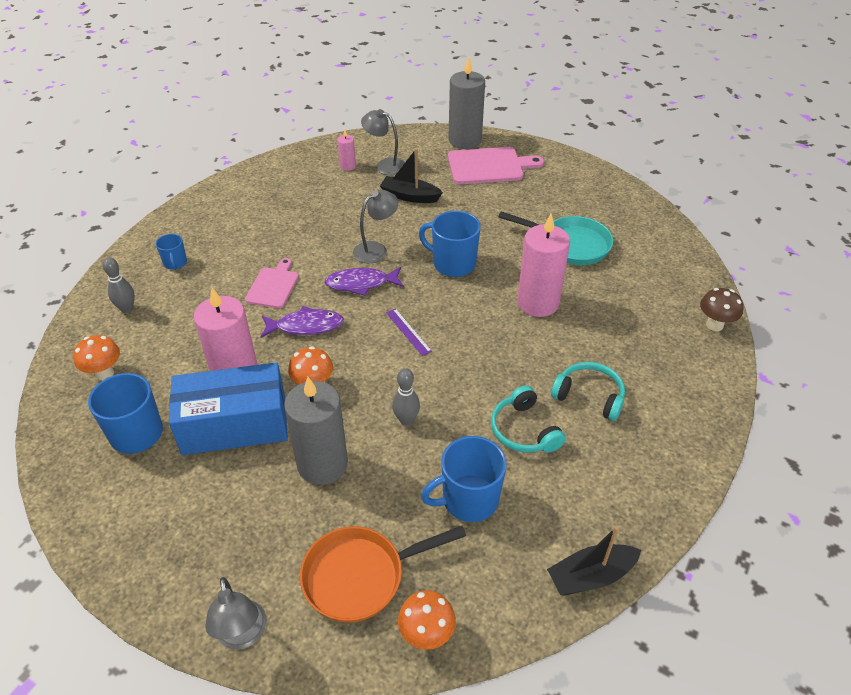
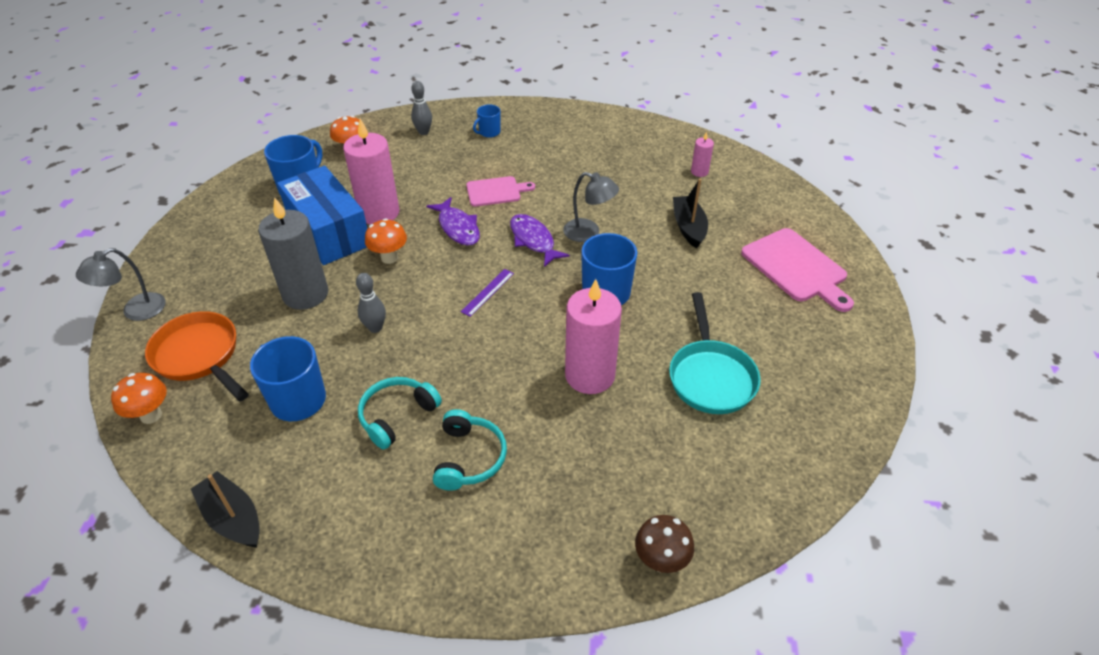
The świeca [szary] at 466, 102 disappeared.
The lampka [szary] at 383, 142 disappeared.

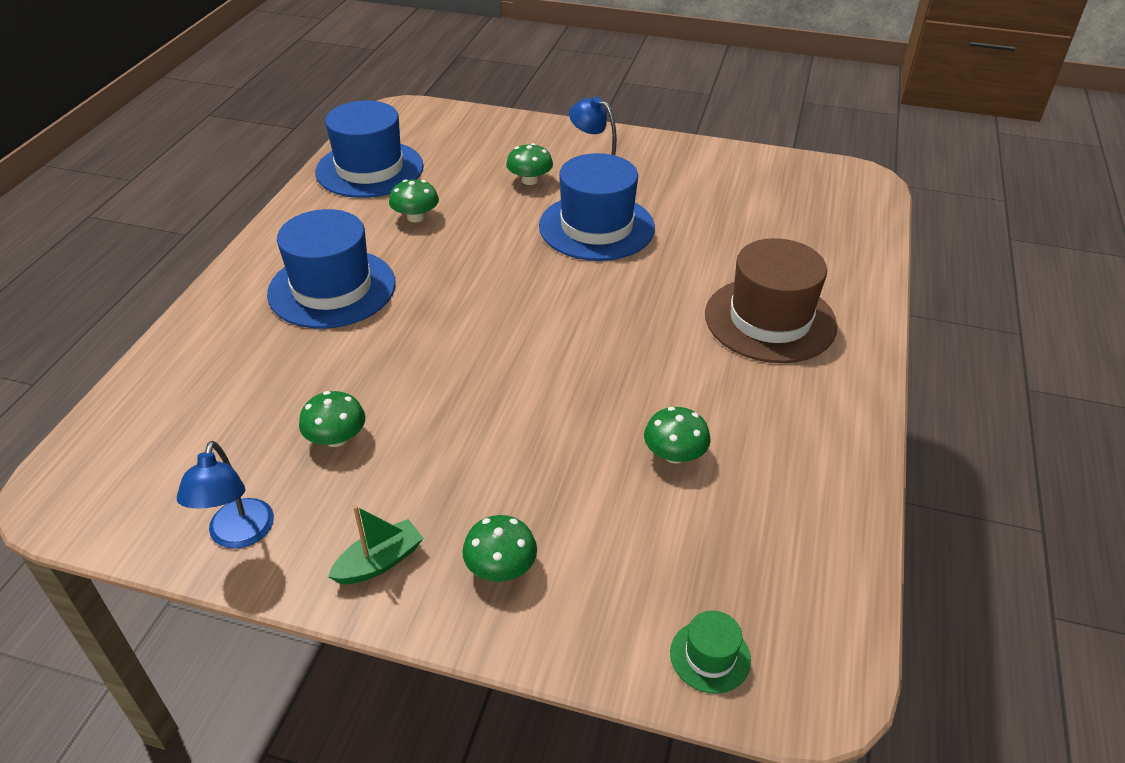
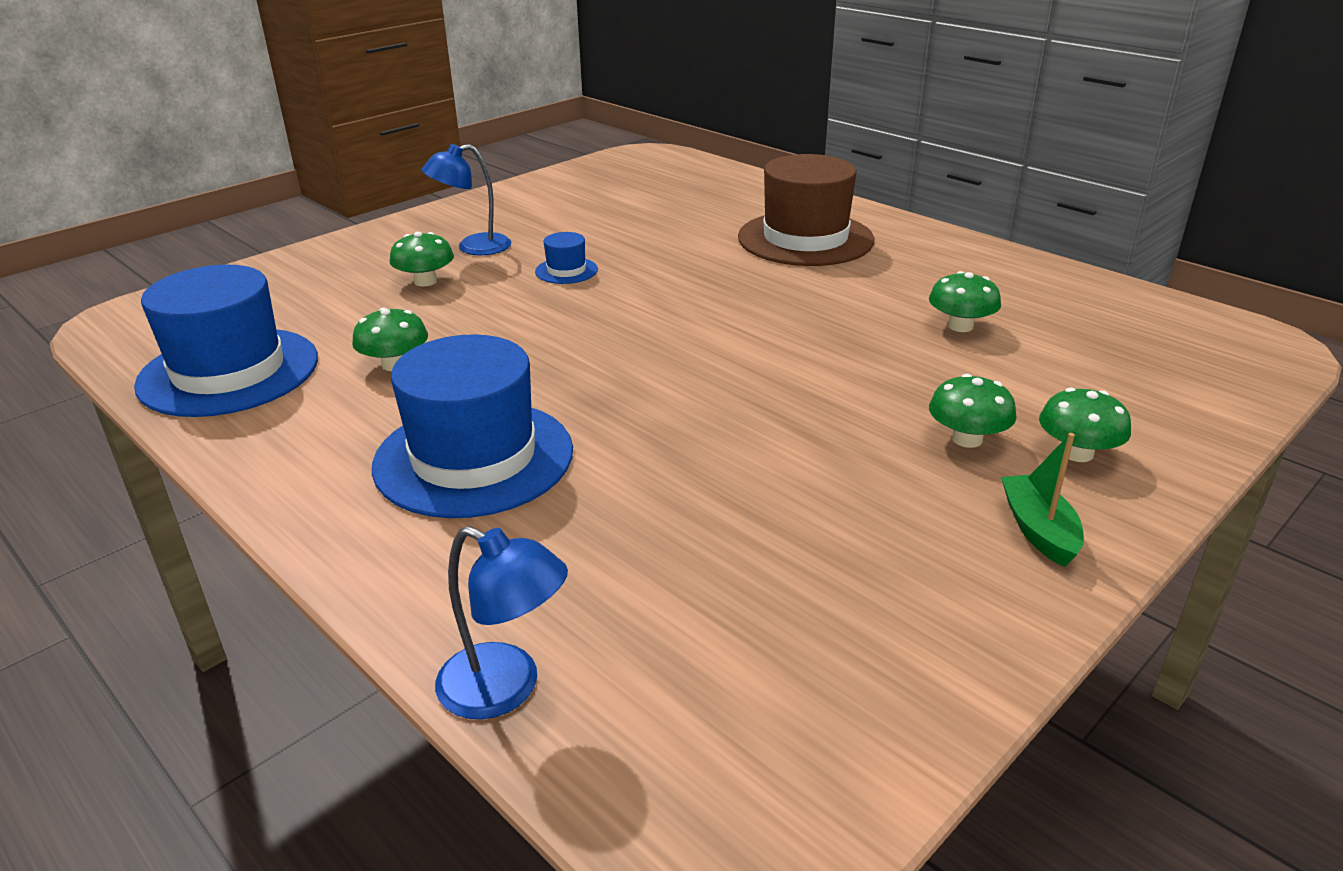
The kapelusz [niebieski] at 597, 207 changed to 0.44 times the size.
The grzyb [zielony] moved from 332, 419 to 973, 411.
The lampka [niebieski] moved from 225, 495 to 501, 622.
The kapelusz [zielony] at 710, 652 disappeared.

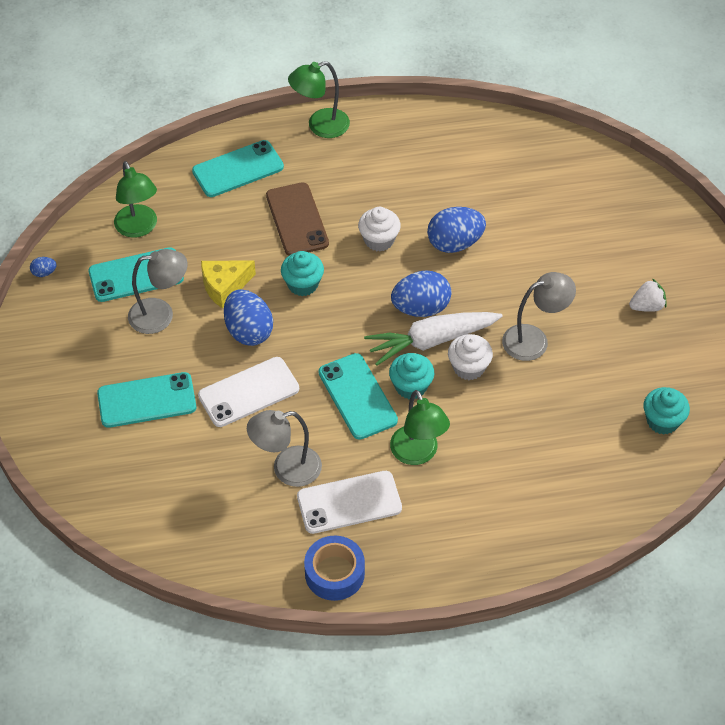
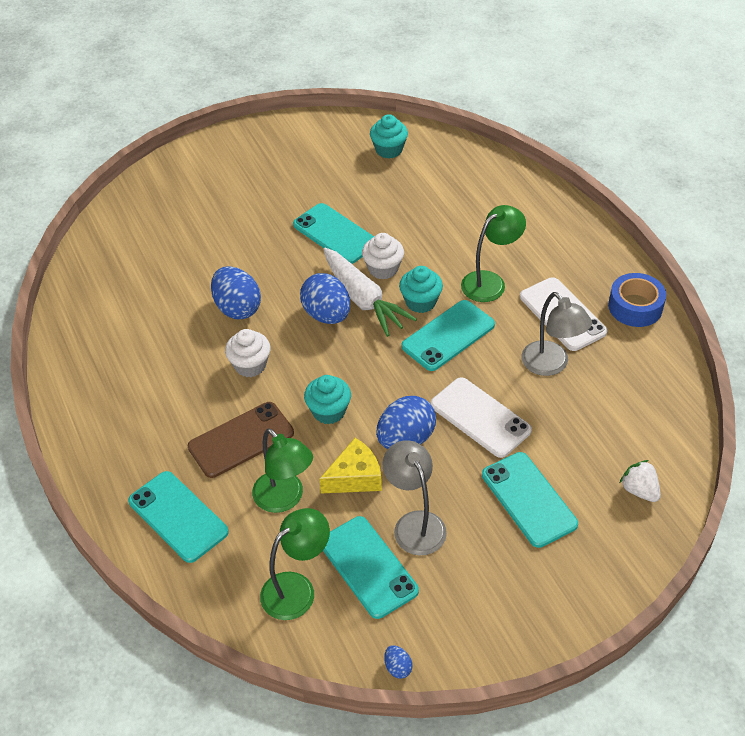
The lampka [zielony] moved from 319, 99 to 282, 470.
The ser [żółty] at 228, 284 turned 75 degrees counterclockwise.
The lampka [szary] at 539, 316 was replaced by the telefon [turkusowy] at 333, 233.
The truskawka [biały] moved from 648, 295 to 640, 481.

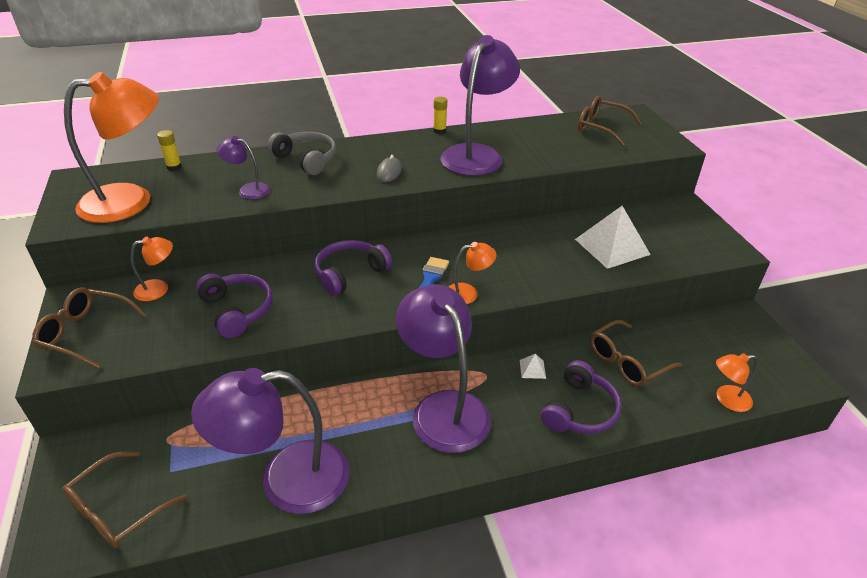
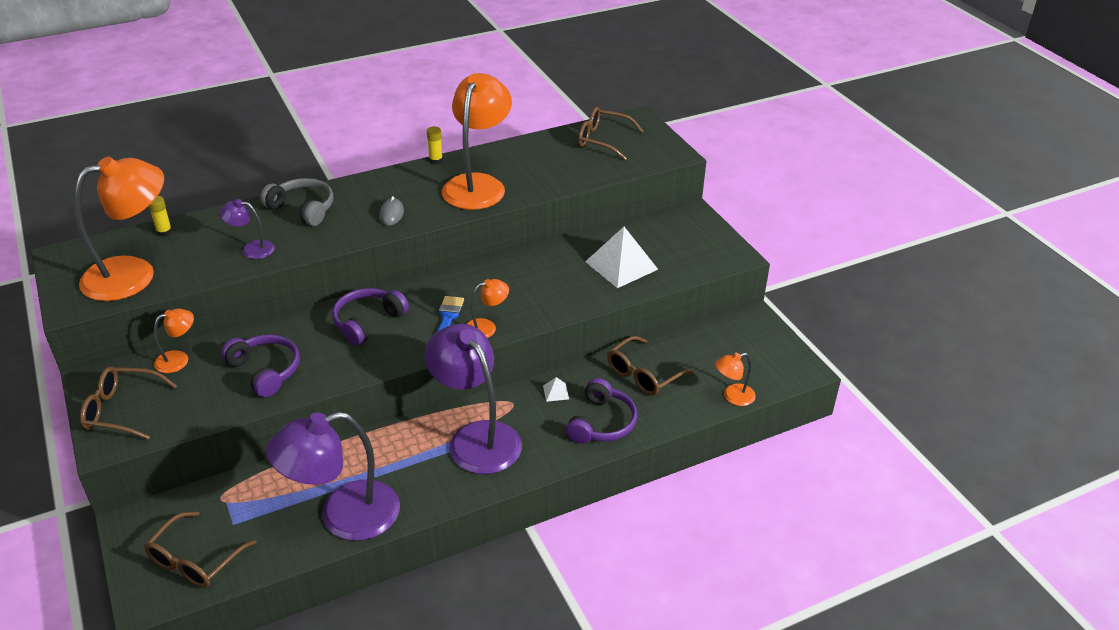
The lampka [fioletowy] at 480, 105 became the lampka [pomarańczowy] at 477, 141.

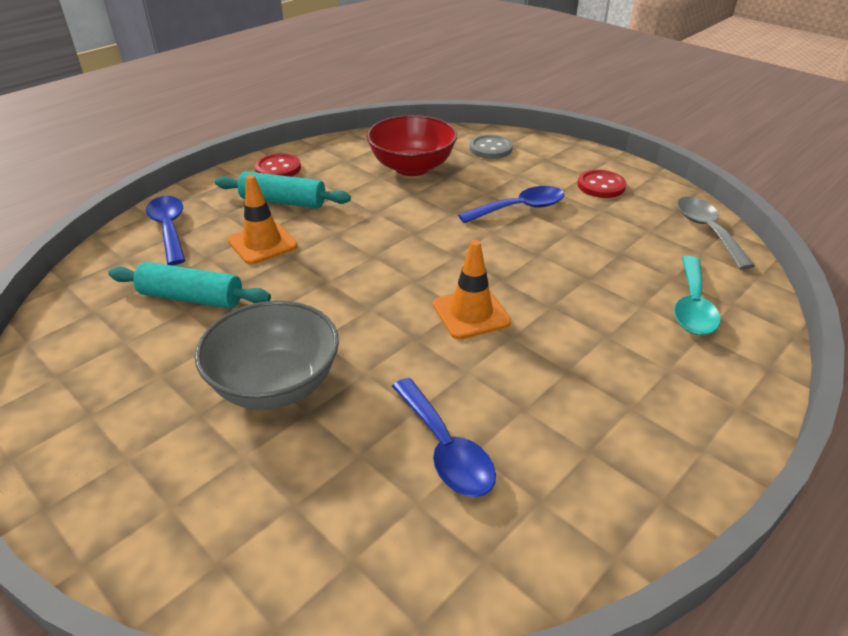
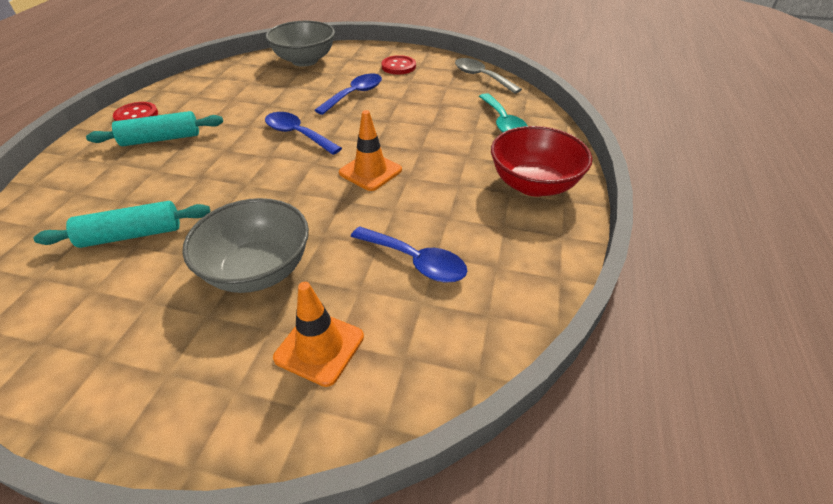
The miska [czerwony] moved from 411, 145 to 541, 161.
The guzik [szary] at 491, 147 was replaced by the miska [szary] at 300, 44.
The pachołek [pomarańczowy] moved from 263, 219 to 318, 334.
The łyżka [niebieski] moved from 166, 230 to 303, 133.

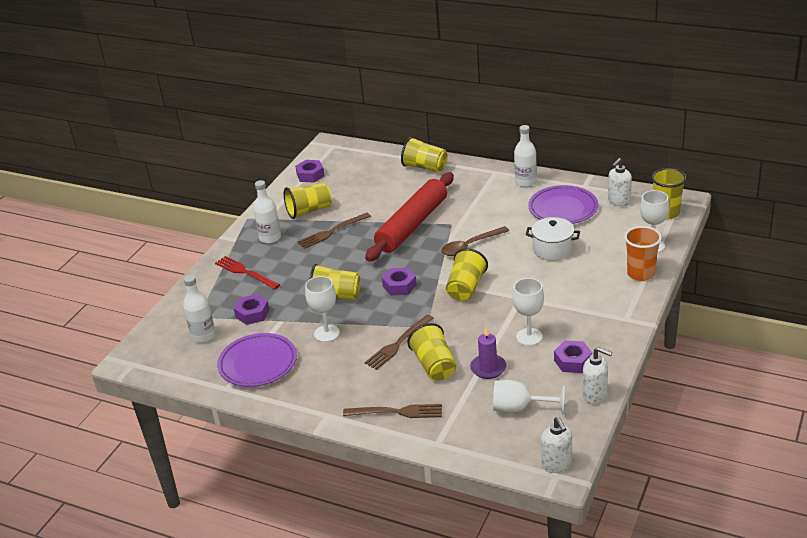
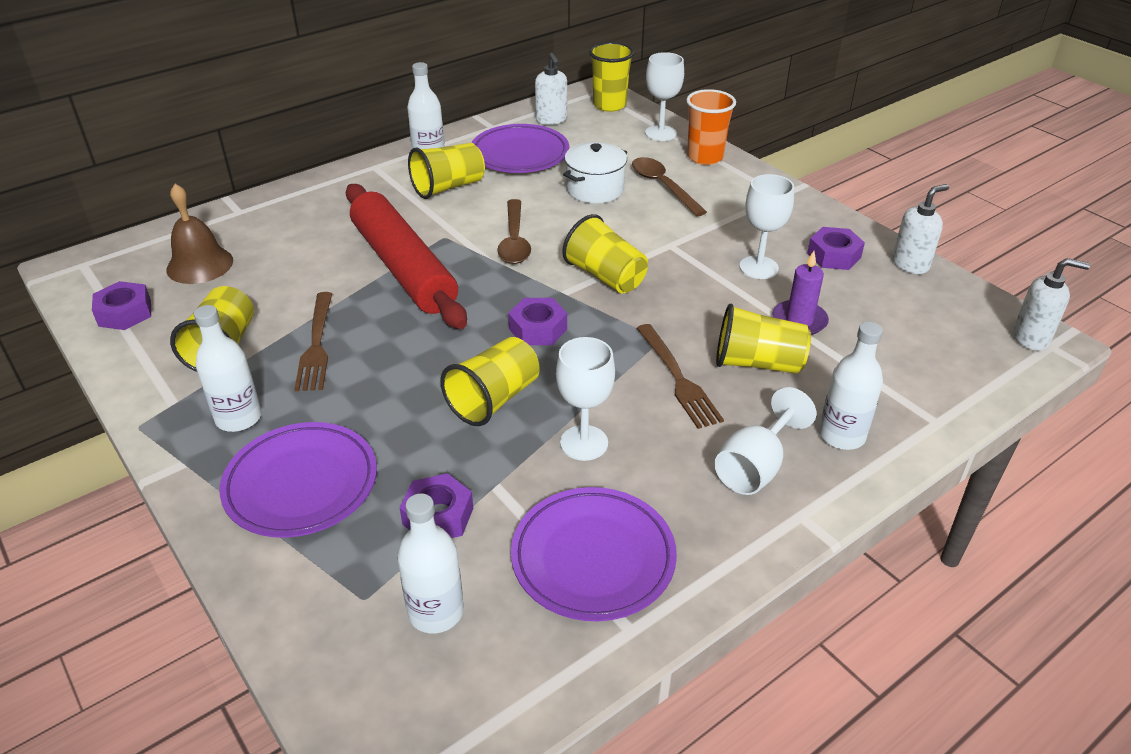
The szklanka [żółty] moved from 424, 154 to 446, 171.
The widelec [czerwony] at 247, 272 was replaced by the talerz [fioletowy] at 298, 480.
The kielich [biały] moved from 529, 397 to 765, 441.
The widelec [brązowy] at 392, 411 was replaced by the butelka [biały] at 851, 386.
The łyżka [brązowy] at 669, 187 appeared.
The dzwonek [brązowy] at 200, 234 appeared.

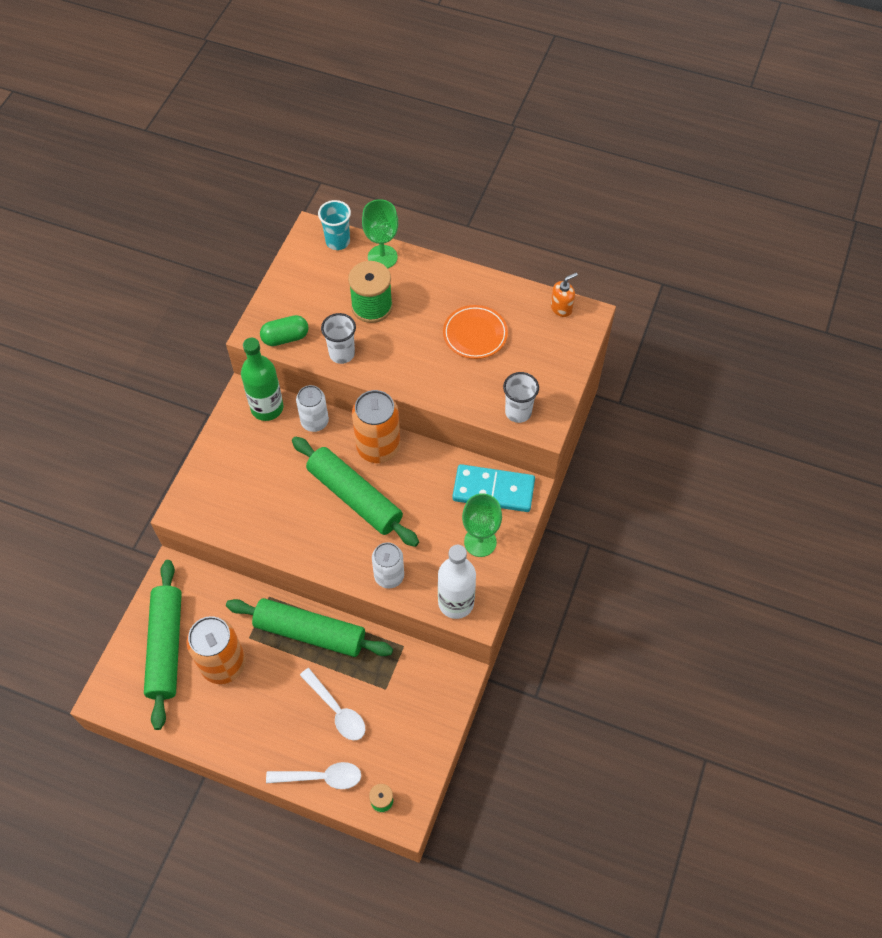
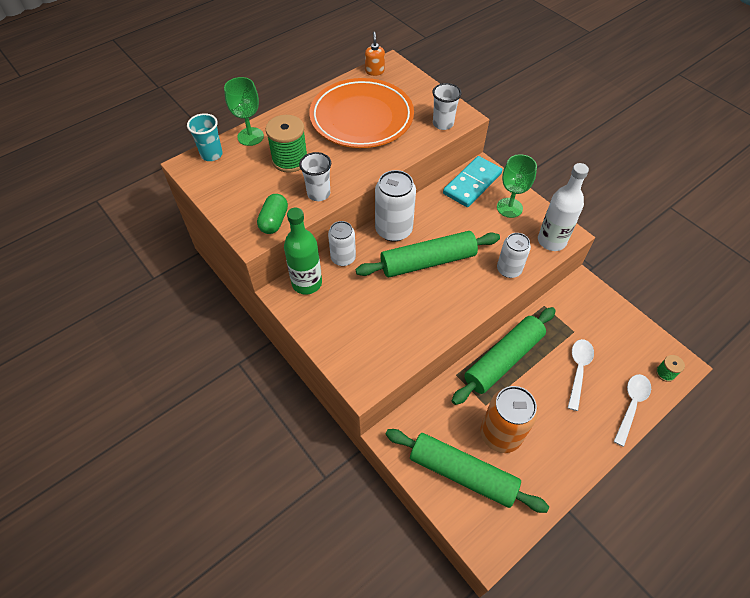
The talerz [pomarańczowy] at 475, 332 changed to 1.96 times the size.
The puszka [pomarańczowy] at 376, 426 became the puszka [biały] at 395, 206.
The łyżka [biały] at 332, 704 turned 60 degrees counterclockwise.

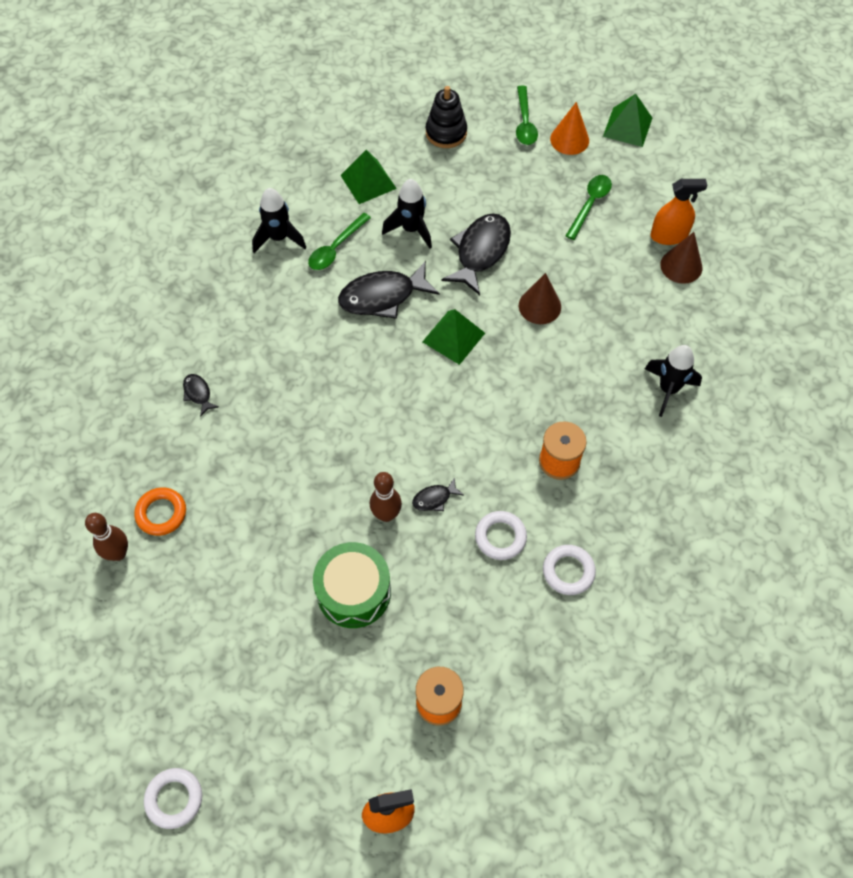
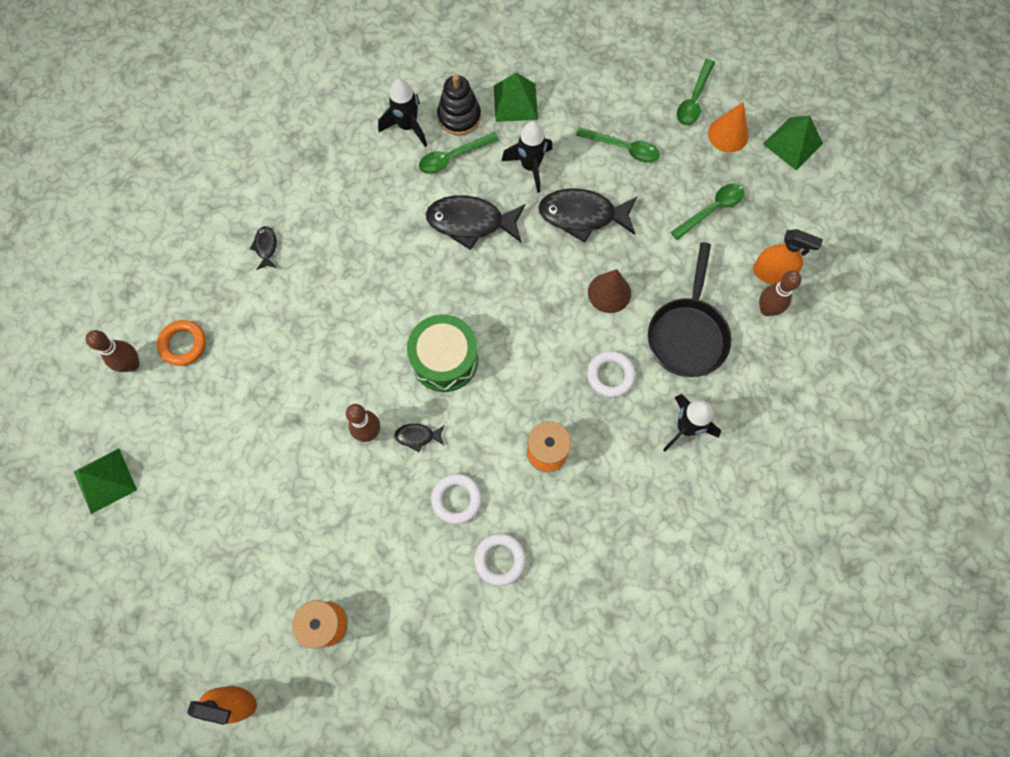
The zabawka nakładanka [czarny] moved from 446, 117 to 459, 105.
The ryba [czarny] at 476, 254 turned 135 degrees counterclockwise.
The stożek [brązowy] at 681, 258 was replaced by the kręgiel [brązowy] at 780, 293.
The piramida [zielony] moved from 453, 337 to 105, 481.
The bęben [zielony] moved from 352, 585 to 442, 353.
The pierścień [biały] moved from 173, 798 to 611, 374.
The łyżka [zielony] at 618, 145 appeared.
The patelnia [czarny] at 689, 309 appeared.

